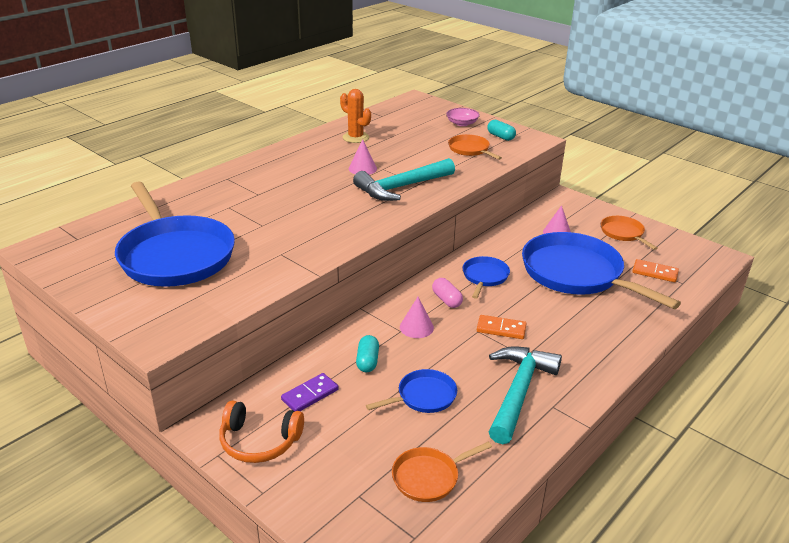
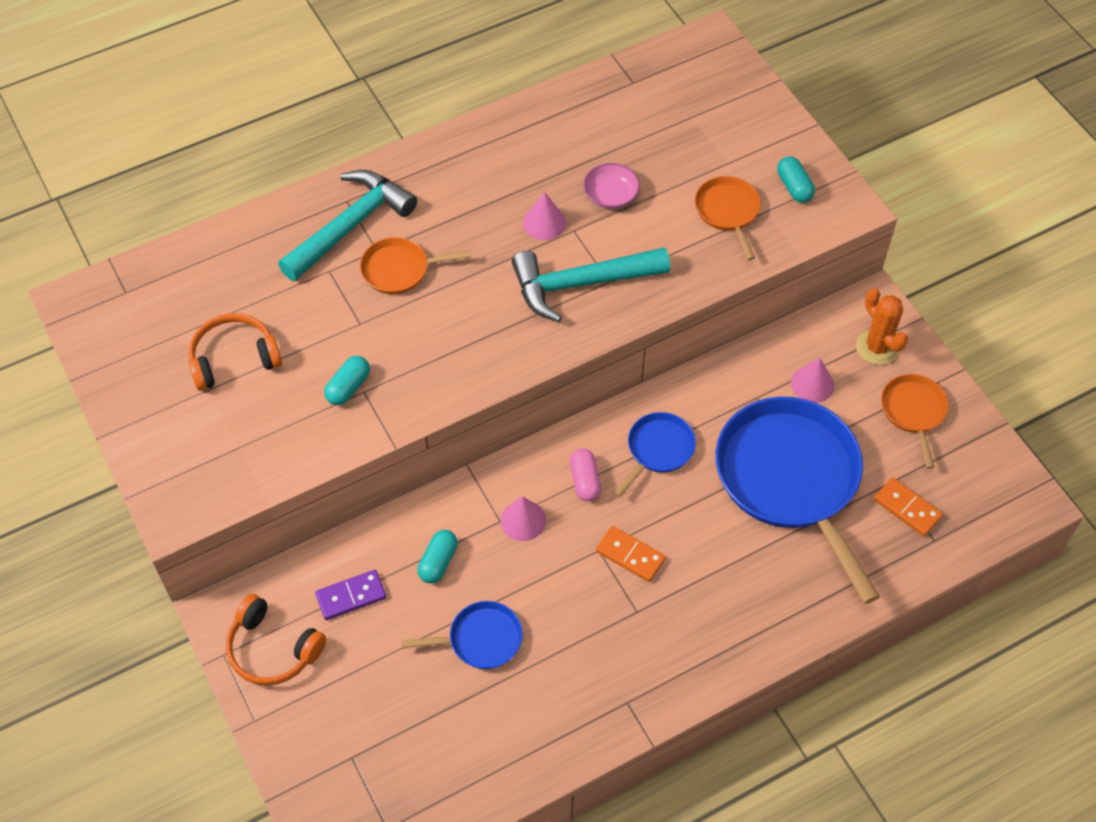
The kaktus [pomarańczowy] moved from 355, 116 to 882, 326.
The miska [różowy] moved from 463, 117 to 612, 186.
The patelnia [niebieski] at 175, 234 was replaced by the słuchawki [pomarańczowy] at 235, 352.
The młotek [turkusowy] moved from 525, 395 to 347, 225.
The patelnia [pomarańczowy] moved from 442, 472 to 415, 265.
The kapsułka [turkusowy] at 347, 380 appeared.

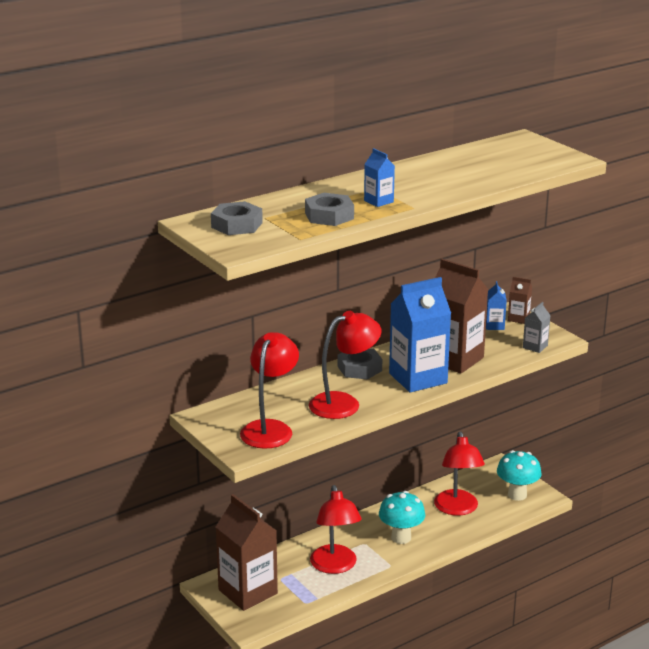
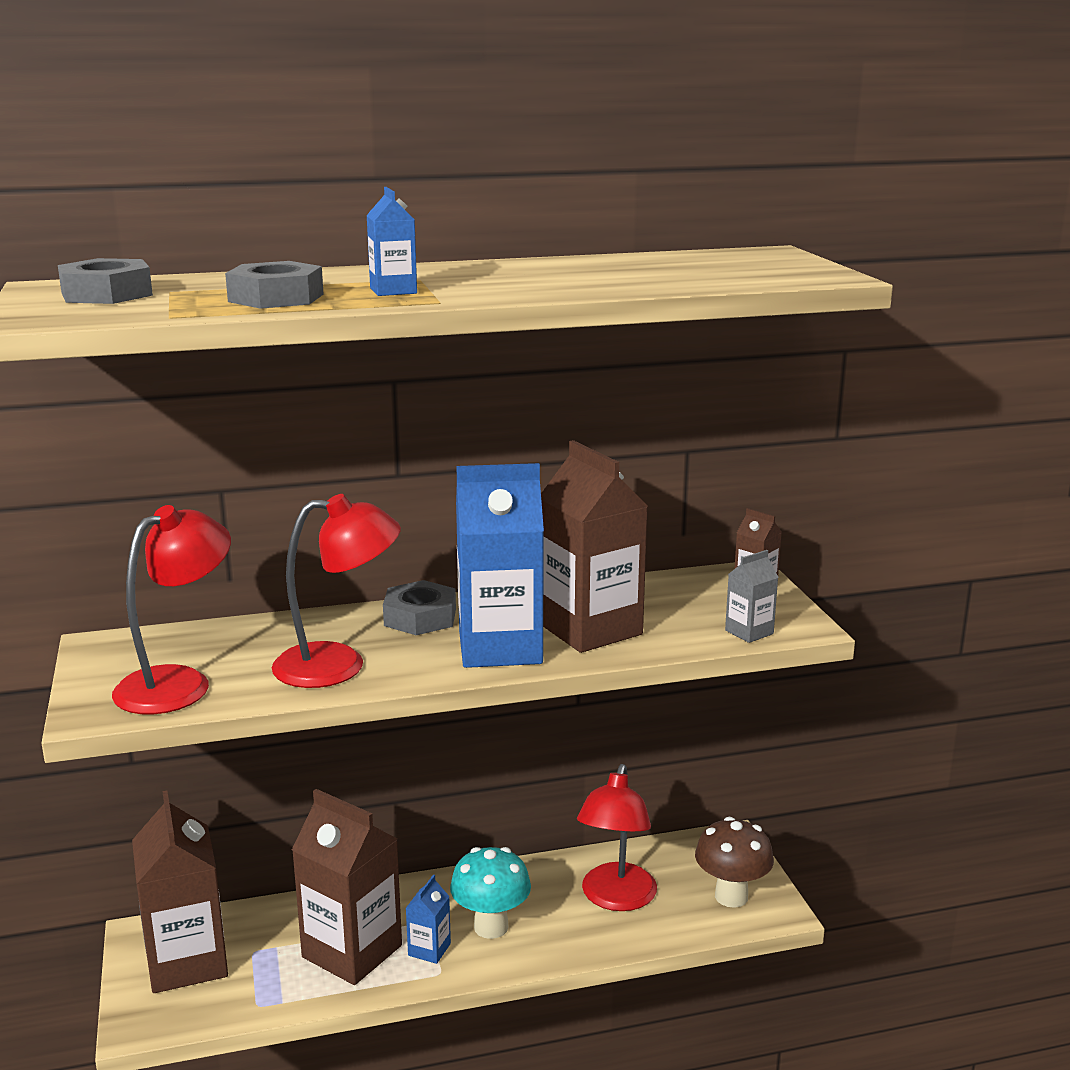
The karton mleka [niebieski] moved from 496, 305 to 428, 919.
The grzyb [turkusowy] at 519, 475 became the grzyb [brązowy] at 734, 862.
The lampka [czerwony] at 336, 529 was replaced by the karton mleka [brązowy] at 347, 887.

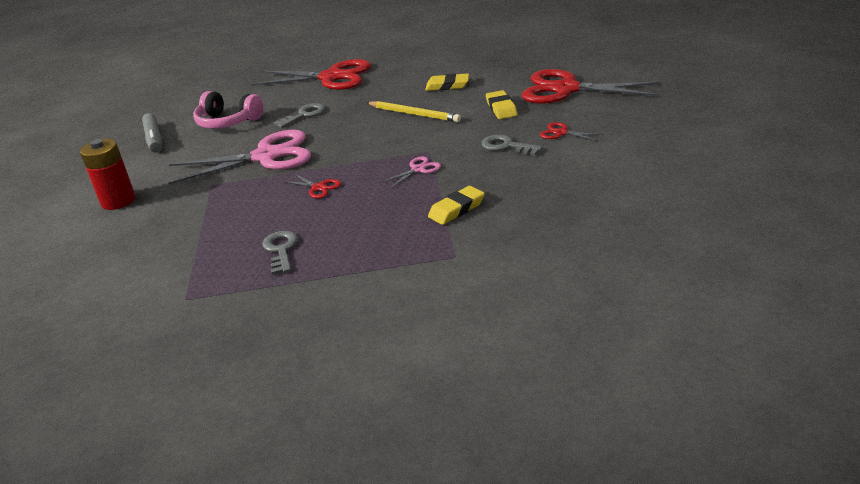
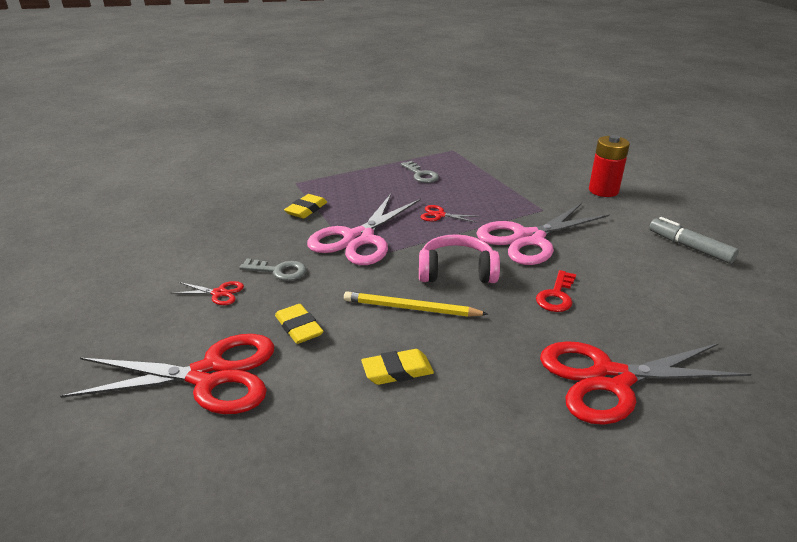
The słuchawki [różowy] moved from 228, 110 to 459, 258.
The klucz [szary] at 299, 115 became the klucz [czerwony] at 556, 291.
The nożyczki [różowy] at 410, 173 changed to 2.39 times the size.

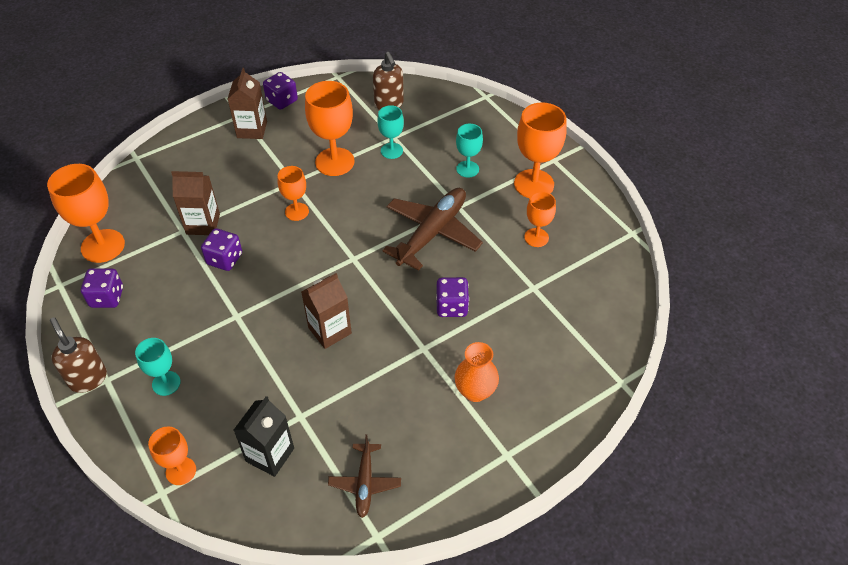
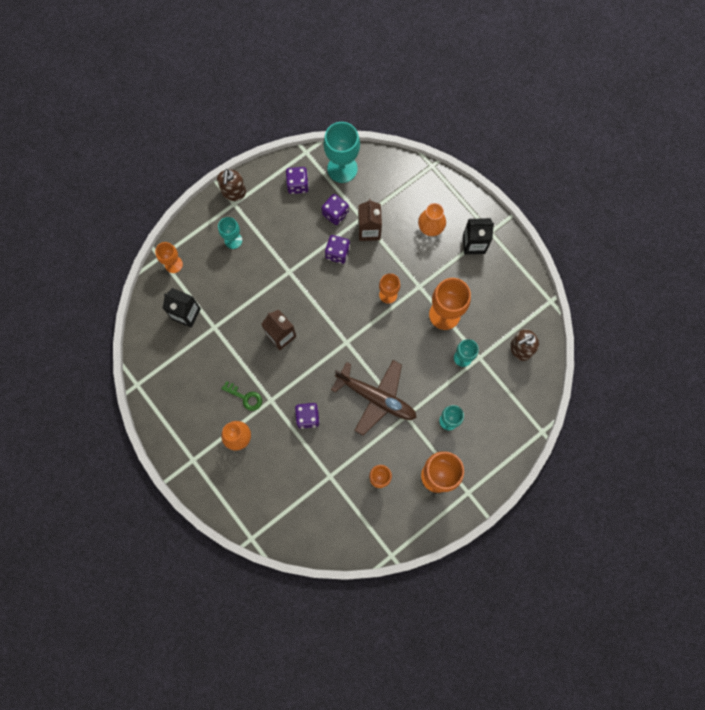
The karton mleka [brązowy] at 247, 103 became the karton mleka [czarny] at 478, 236.
The kostka do gry [fioletowy] moved from 280, 91 to 335, 209.
The kielich [pomarańczowy] at 86, 213 became the kielich [turkusowy] at 341, 152.
The dozownik mydła [brązowy] at 78, 355 turned 135 degrees clockwise.
The samolot [brązowy] at 364, 476 disappeared.
The wazon [pomarańczowy] at 432, 219 appeared.
The klucz [zielony] at 242, 396 appeared.

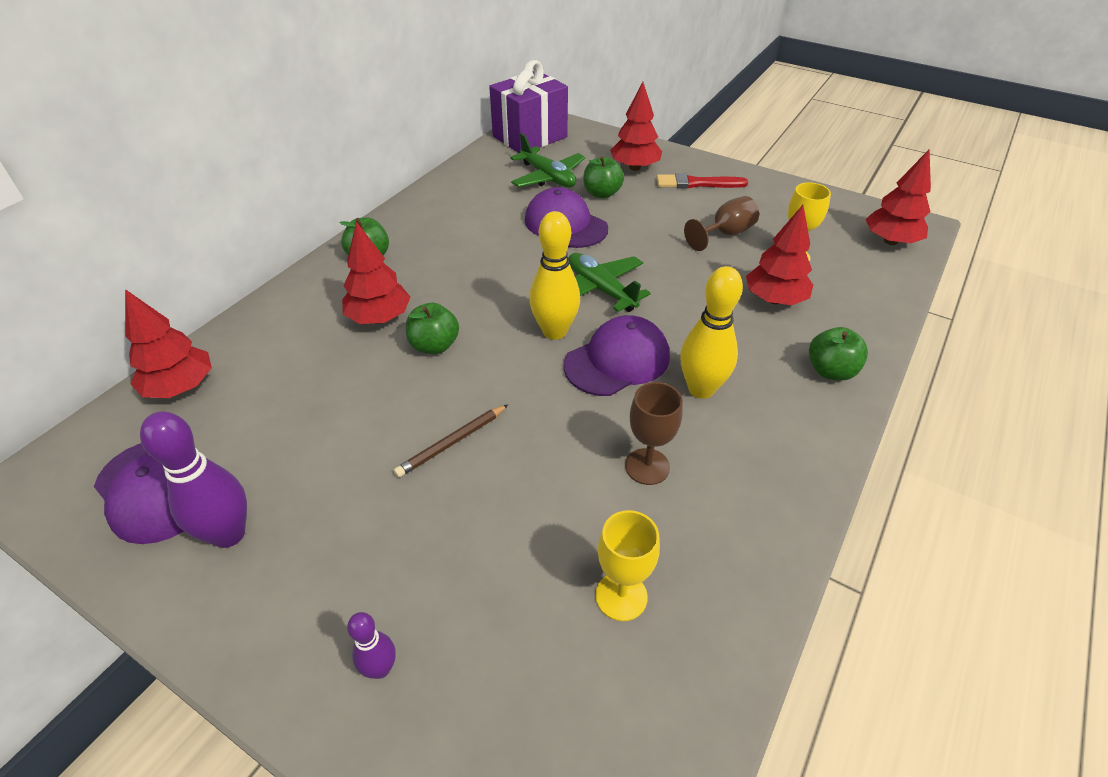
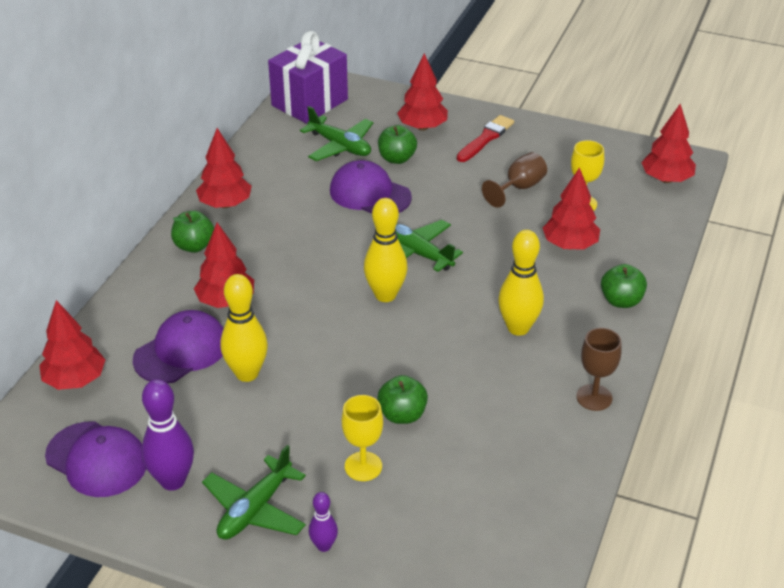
The pędzel [czerwony] at 702, 180 turned 135 degrees clockwise.
The jabłko [zielony] moved from 432, 328 to 402, 399.
The czapka [fioletowy] moved from 617, 355 to 178, 346.
The kielich [brązowy] moved from 654, 433 to 599, 369.
The ołówek [brązowy] at 451, 441 disappeared.
The kielich [żółty] moved from 627, 565 to 362, 438.
The drzewko [czerwony] at 224, 168 appeared.
The kręgiel [żółty] at 244, 328 appeared.
The samolot [zielony] at 254, 492 appeared.

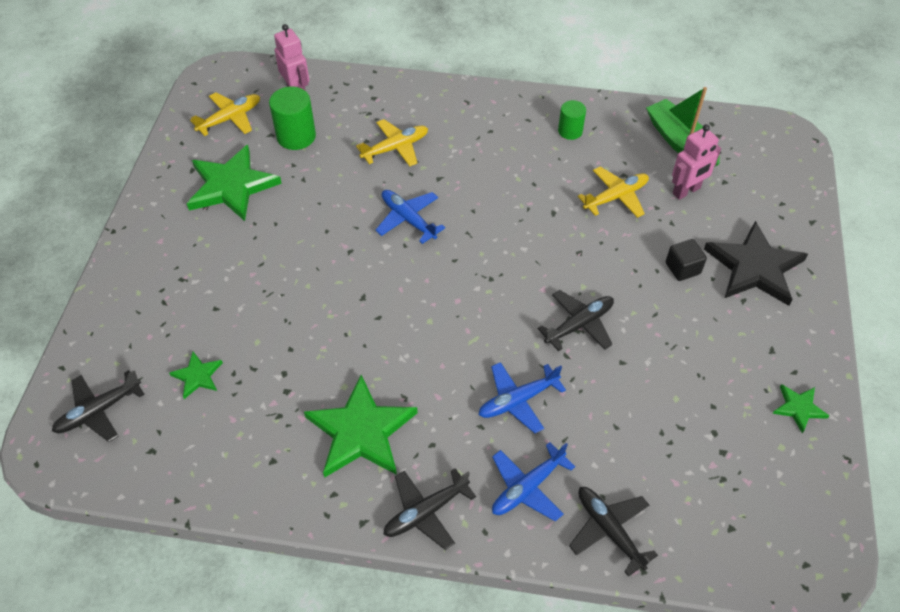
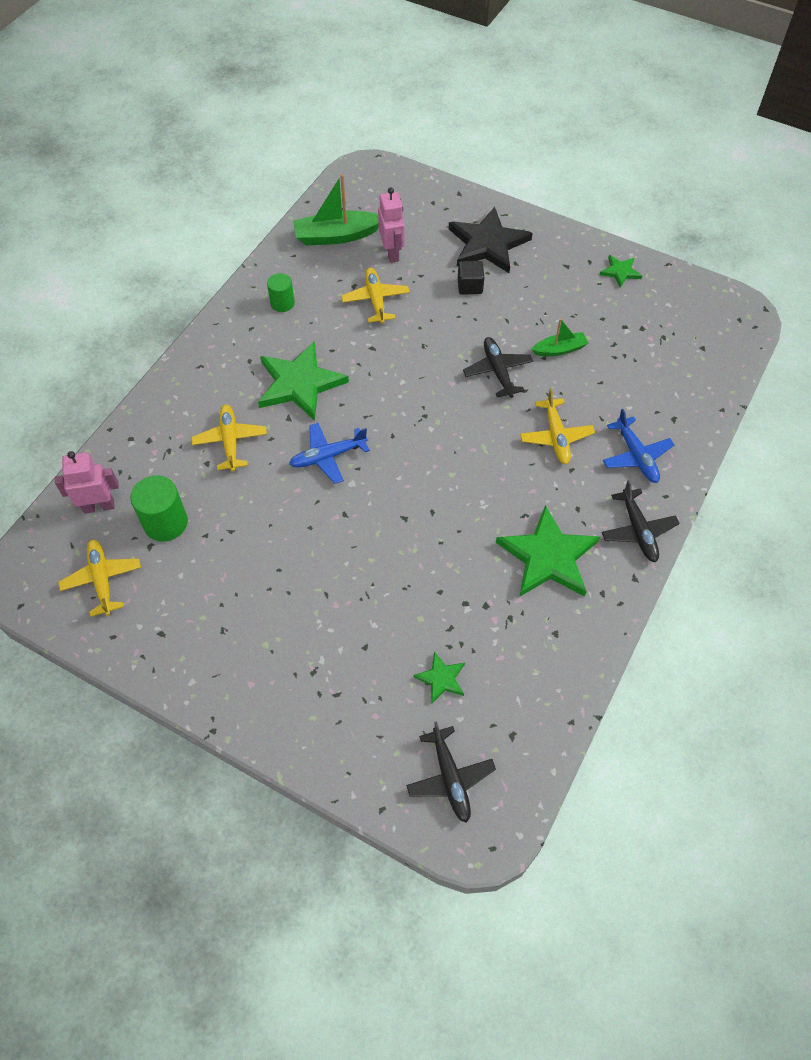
The gwiazda [zielony] moved from 234, 183 to 303, 381.
The samolot [niebieski] at 522, 397 became the samolot [żółty] at 557, 426.
The samolot [czarny] at 613, 532 disappeared.
The łódka [zielony] at 560, 337 appeared.

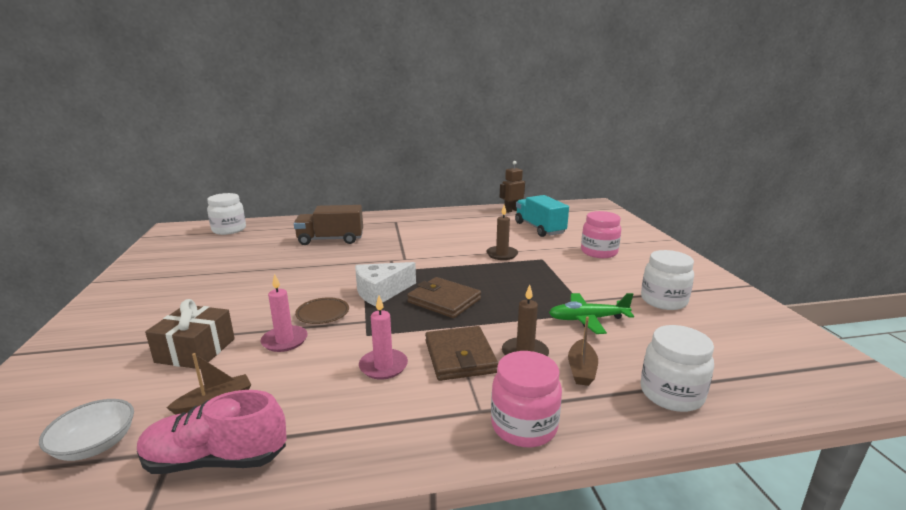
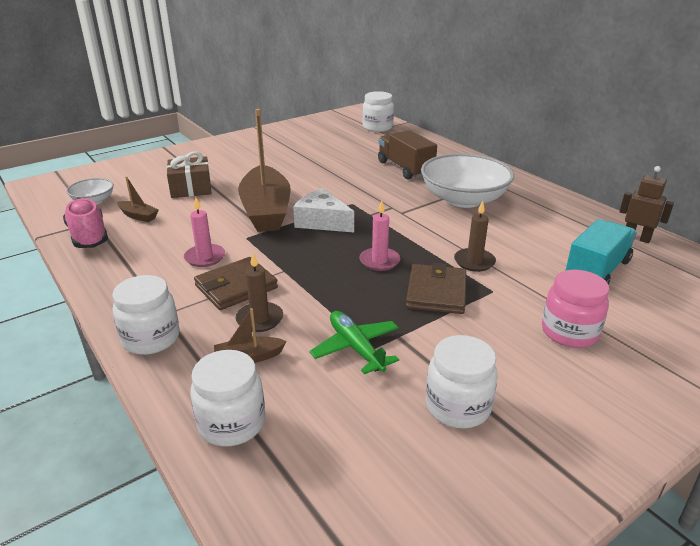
The świeca [różowy] moved from 284, 312 to 379, 235.
The portfel [brązowy] moved from 444, 297 to 436, 288.
The talerz [brązowy] at 322, 310 was replaced by the łódka [brązowy] at 264, 170.
The słoik [różowy] at 526, 399 became the słoik [biały] at 145, 315.
The miska [biały] at 467, 180 appeared.

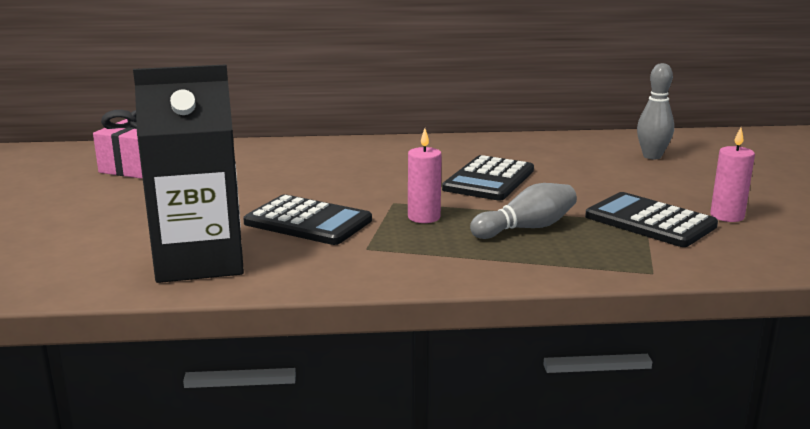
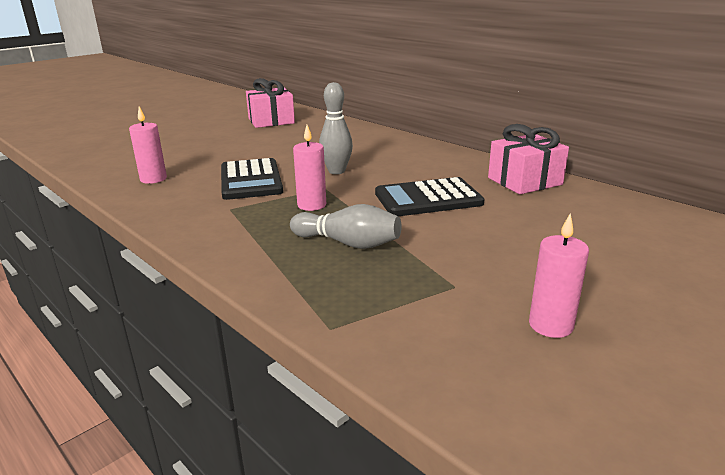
The kręgiel [szary] moved from 655, 111 to 336, 128.
The karton mleka [czarny] at 188, 173 was replaced by the świeca [różowy] at 148, 145.
The kalkulator [czarny] at 651, 219 disappeared.
The prezent [różowy] at 528, 159 appeared.

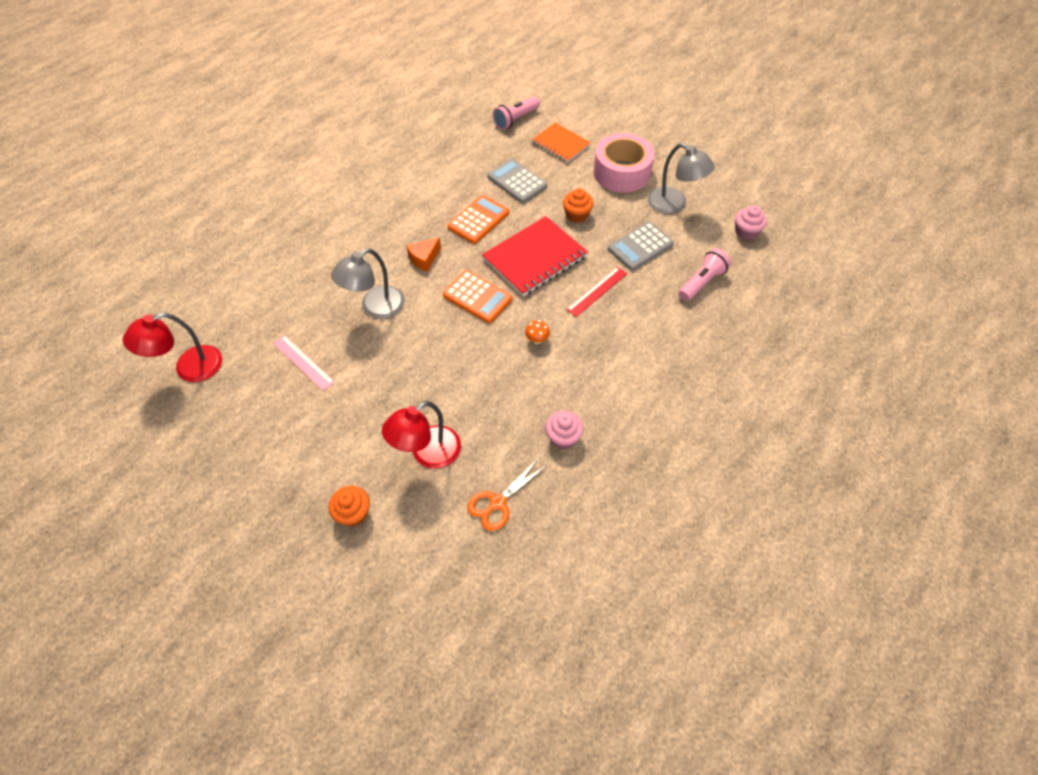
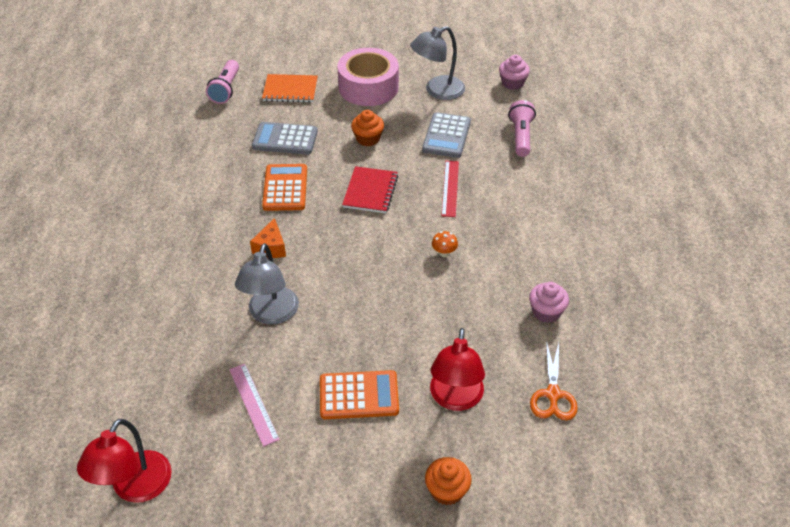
The lampka [szary] at 681, 178 turned 150 degrees clockwise.
The zeszyt [czerwony] at 535, 256 changed to 0.63 times the size.
The kalkulator [pomarańczowy] moved from 477, 296 to 359, 394.
The linijka [różowy] at 304, 363 turned 60 degrees clockwise.

